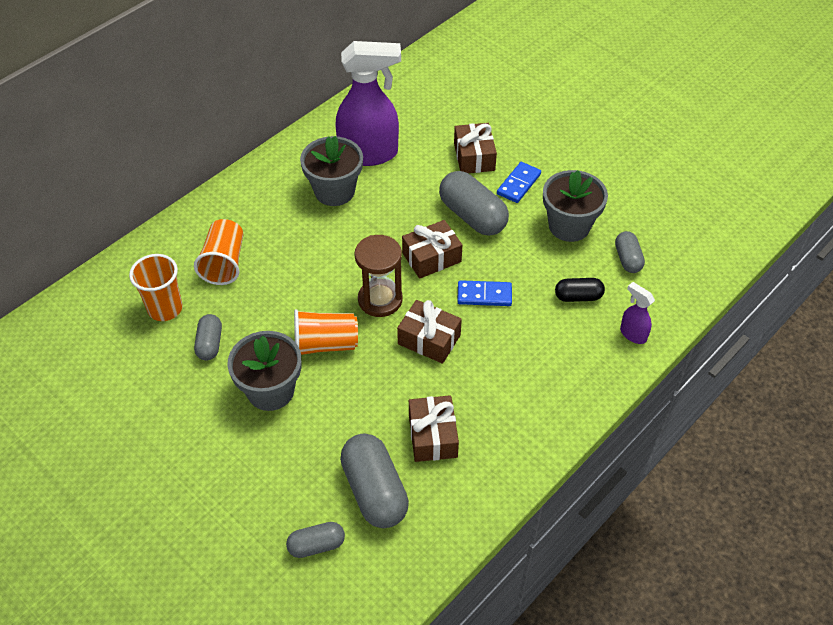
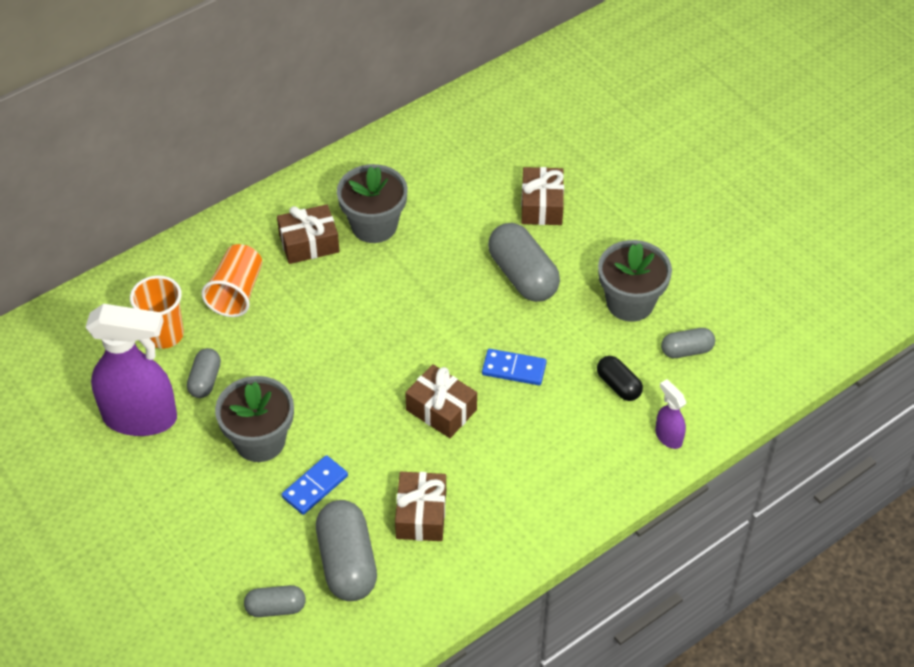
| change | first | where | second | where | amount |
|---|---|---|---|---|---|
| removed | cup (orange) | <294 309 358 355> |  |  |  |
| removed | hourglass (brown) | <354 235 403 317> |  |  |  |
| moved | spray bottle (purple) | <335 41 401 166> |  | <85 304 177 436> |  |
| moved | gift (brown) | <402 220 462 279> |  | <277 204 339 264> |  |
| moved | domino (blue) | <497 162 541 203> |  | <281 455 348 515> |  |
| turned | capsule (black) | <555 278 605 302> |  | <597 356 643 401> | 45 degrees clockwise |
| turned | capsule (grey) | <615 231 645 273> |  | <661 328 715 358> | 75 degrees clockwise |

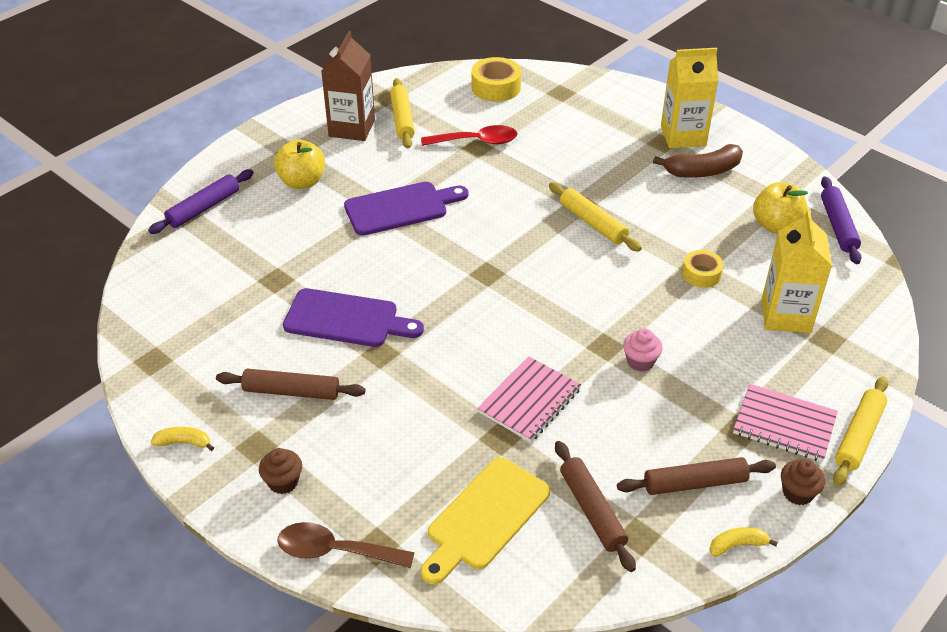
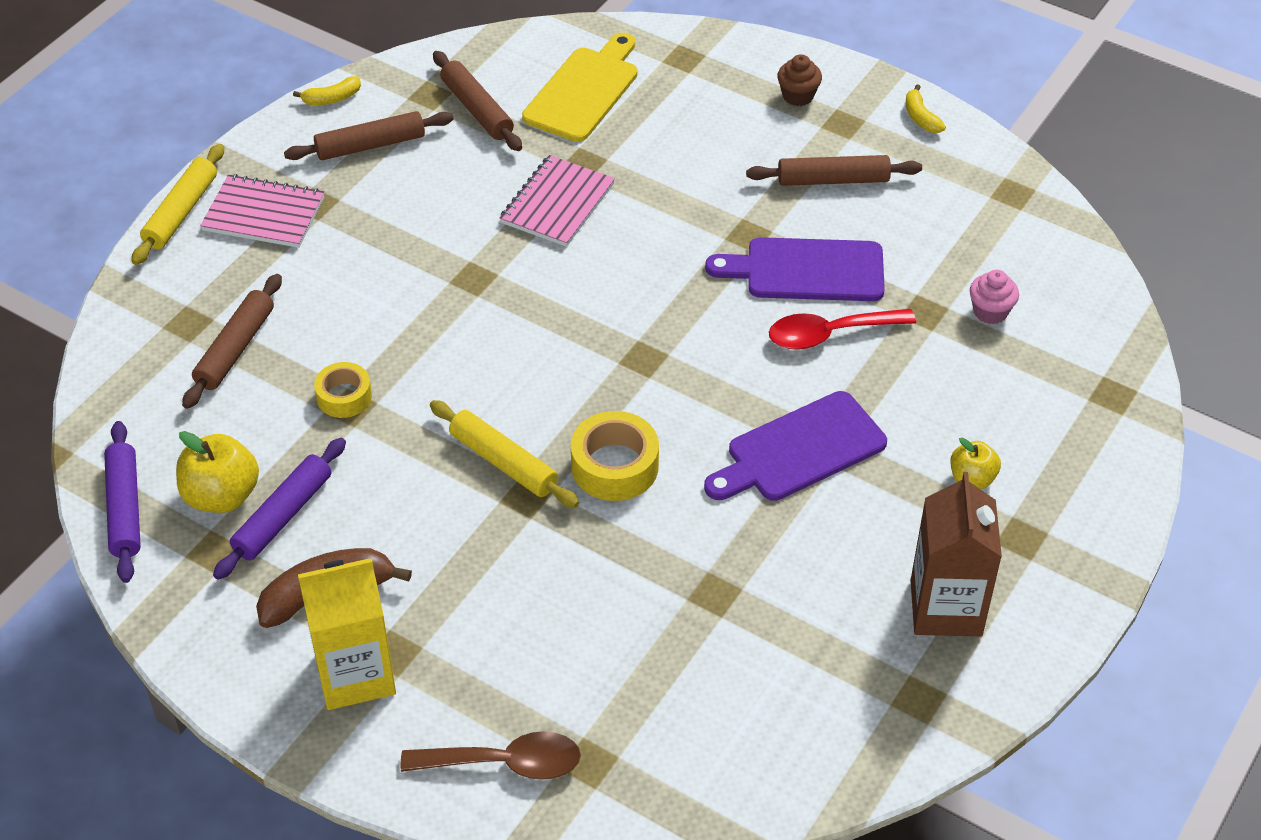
| change | first | where | second | where | amount |
|---|---|---|---|---|---|
| removed | rolling pin (yellow) | <390 78 415 149> |  |  |  |
| removed | cupcake (brown) | <781 459 825 505> |  |  |  |
| moved | rolling pin (purple) | <148 170 253 234> |  | <213 438 346 580> |  |
| moved | spoon (brown) | <277 522 415 569> |  | <401 731 581 780> |  |
| moved | spoon (red) | <421 125 518 146> |  | <769 309 916 350> |  |
| moved | tape (yellow) | <471 57 521 102> |  | <571 411 659 501> |  |
| moved | cupcake (pink) | <623 328 663 372> |  | <970 270 1019 324> |  |
| replaced | carton (yellow) | <762 210 832 333> | rolling pin (brown) | <182 274 282 409> |  |
| turned | banana (yellow) | <151 427 214 451> |  | <906 84 946 133> | 75 degrees clockwise |
| resized | apple (yellow) | <274 139 325 189> |  | <951 438 1001 489> | x0.62 |

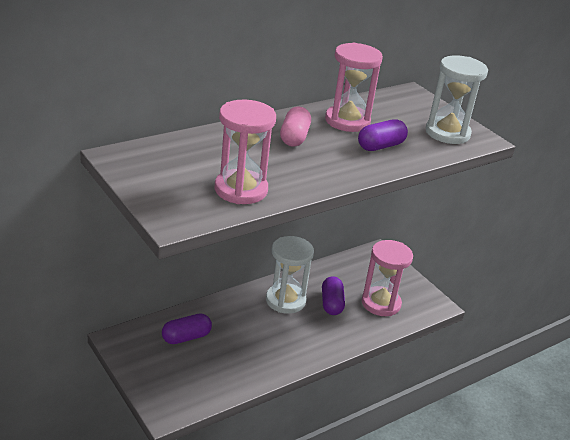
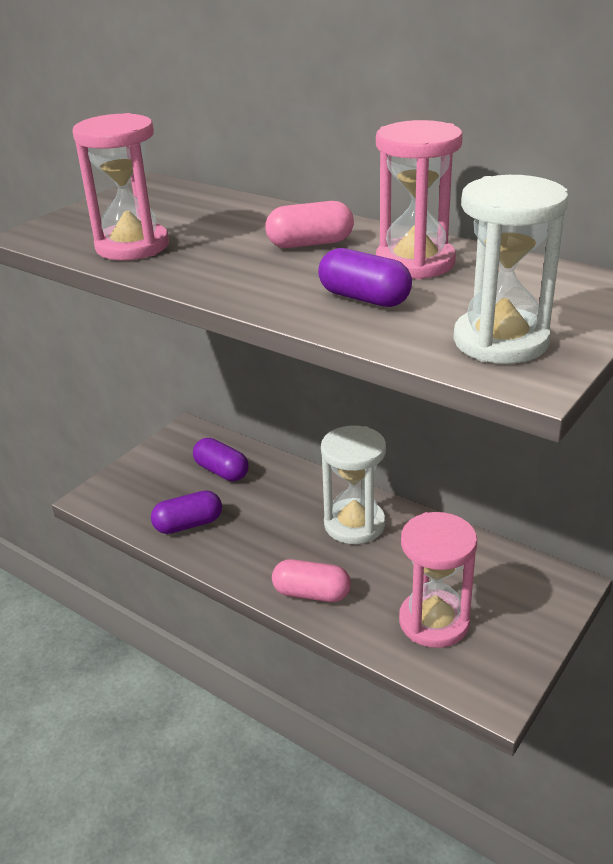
| change | first | where | second | where | amount |
|---|---|---|---|---|---|
| added |  |  | capsule (pink) | <272 559 351 602> |  |
| moved | capsule (purple) | <322 276 345 315> |  | <151 490 222 534> |  |

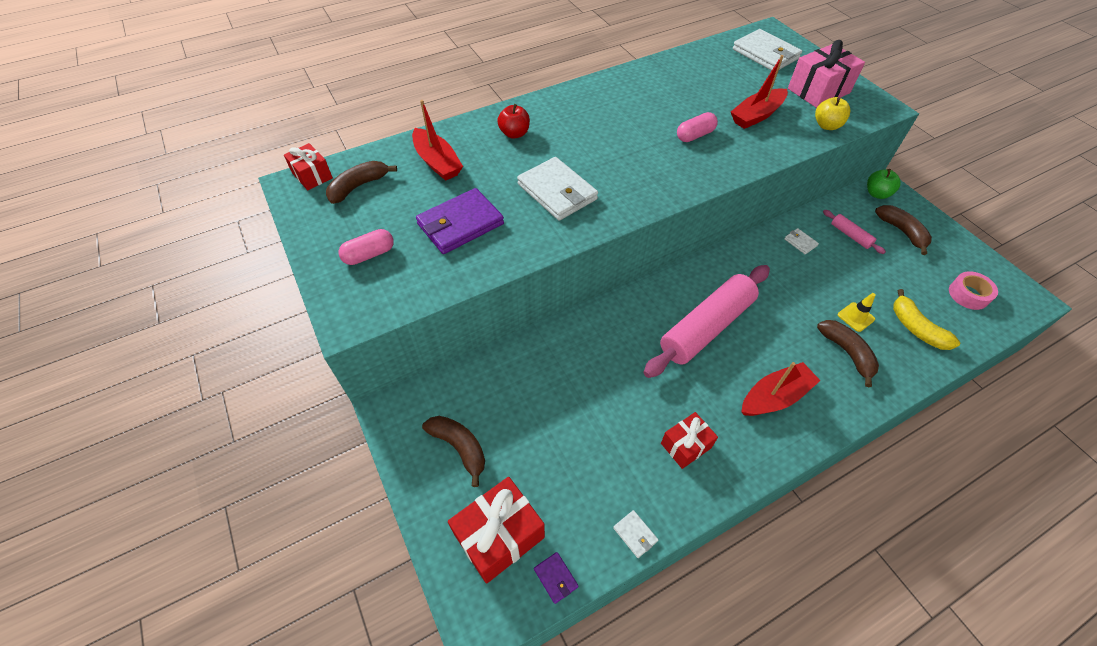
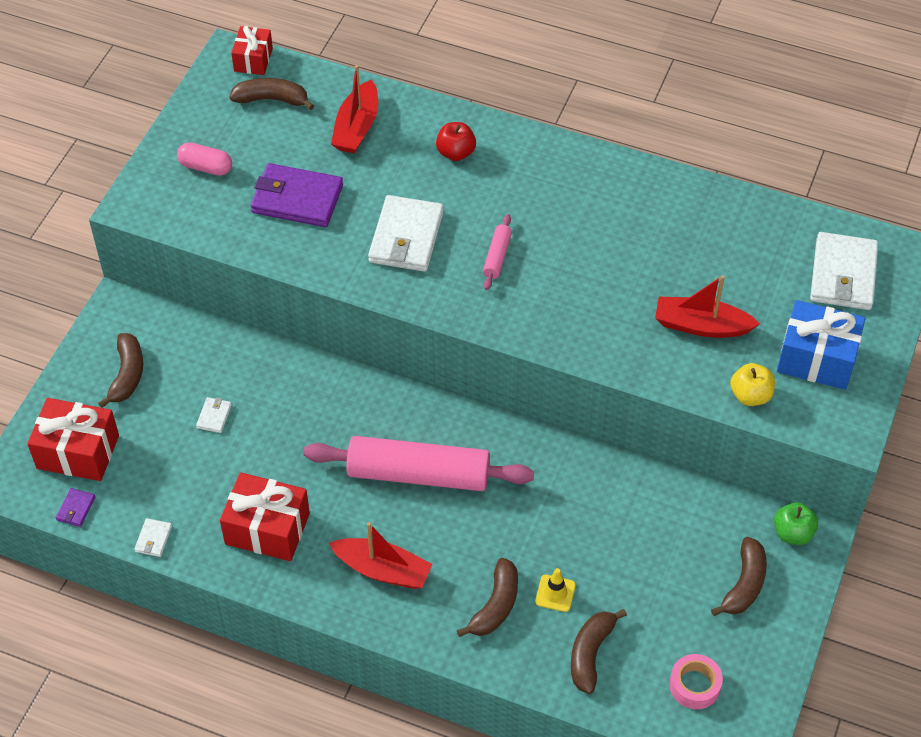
| change | first | where | second | where | amount |
|---|---|---|---|---|---|
| removed | capsule (pink) | <677 112 718 142> |  |  |  |
| moved | wallet (white) | <784 228 819 254> |  | <196 397 232 433> |  |
| moved | rolling pin (pink) | <823 210 886 254> |  | <483 214 512 290> |  |
| recoloured | gift (pink) | <788 40 865 108> | gift (blue) | <777 300 866 390> |  |
| recoloured | banana (yellow) | <893 289 960 350> | banana (brown) | <571 609 627 694> |  |
| resized | gift (red) | <661 412 718 469> |  | <220 472 310 561> | x1.63 |

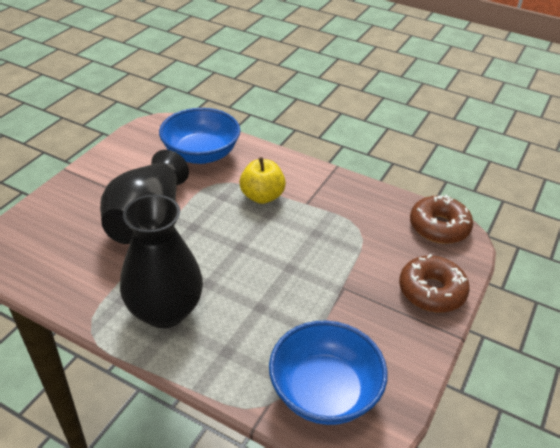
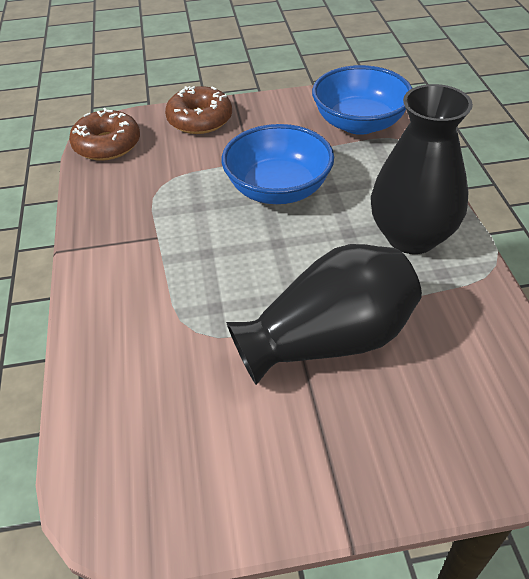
| change | first | where | second | where | amount |
|---|---|---|---|---|---|
| removed | apple (yellow) | <239 157 286 204> |  |  |  |
| moved | bowl (blue) | <159 108 240 164> |  | <222 124 334 204> |  |

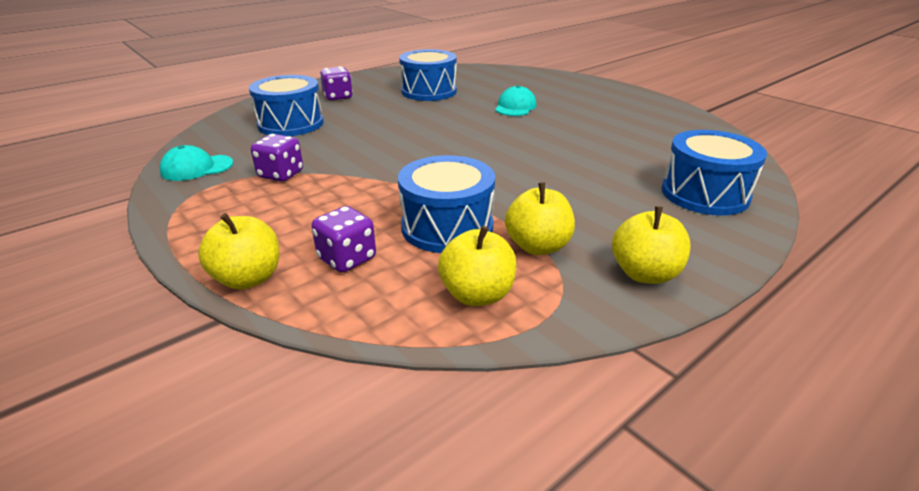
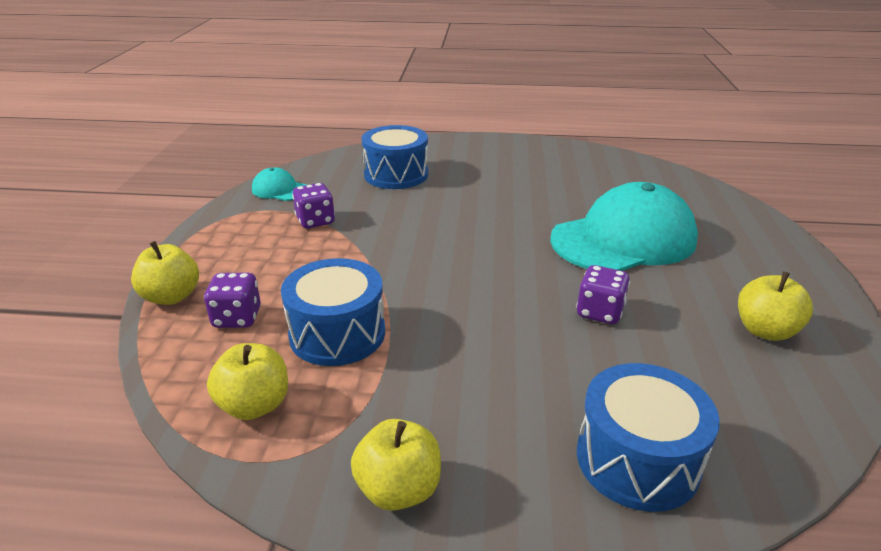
| change | first | where | second | where | amount |
|---|---|---|---|---|---|
| removed | drum (blue) | <399 49 457 101> |  |  |  |
| moved | dice (purple) | <320 66 353 100> |  | <576 265 630 324> |  |
| moved | apple (yellow) | <505 182 575 255> |  | <738 272 813 341> |  |
| resized | cap (turquoise) | <495 85 537 116> |  | <550 182 698 271> | x2.21 |

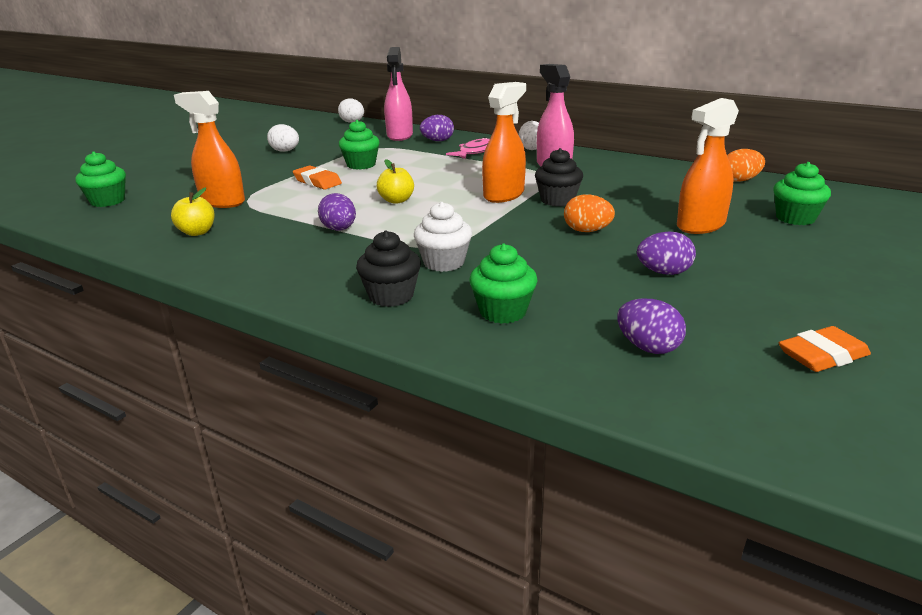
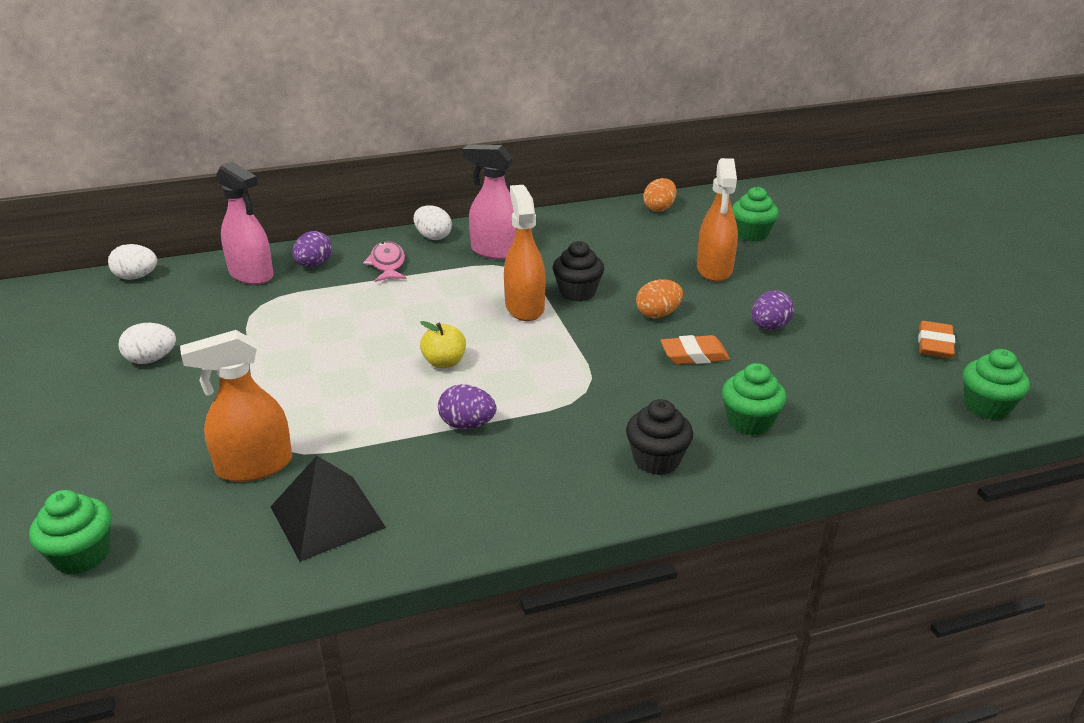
| change | first | where | second | where | amount |
|---|---|---|---|---|---|
| removed | cupcake (white) | <414 202 472 272> |  |  |  |
| removed | egg (purple) | <617 298 686 354> |  |  |  |
| moved | eraser (orange) | <293 165 342 189> |  | <661 335 730 365> |  |
| moved | cupcake (green) | <339 120 380 170> |  | <963 349 1030 420> |  |
| replaced | apple (yellow) | <171 187 215 236> | pyramid (black) | <270 456 386 562> |  |

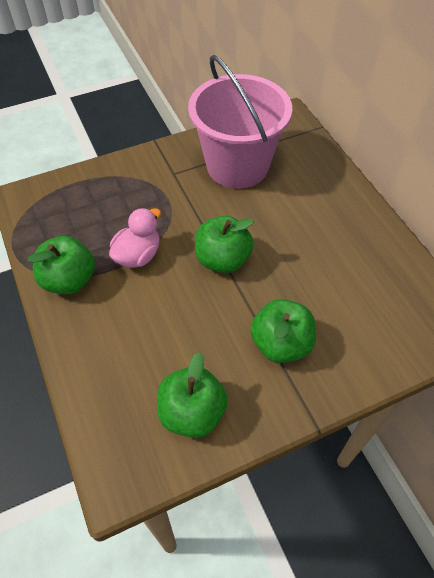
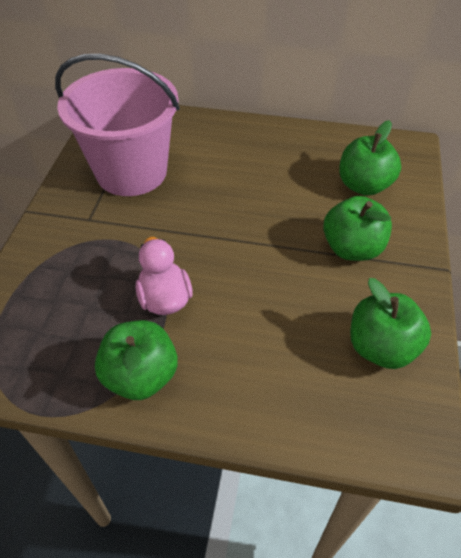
| change | first | where | second | where | amount |
|---|---|---|---|---|---|
| moved | apple (green) | <195 216 254 273> |  | <339 120 401 196> |  |

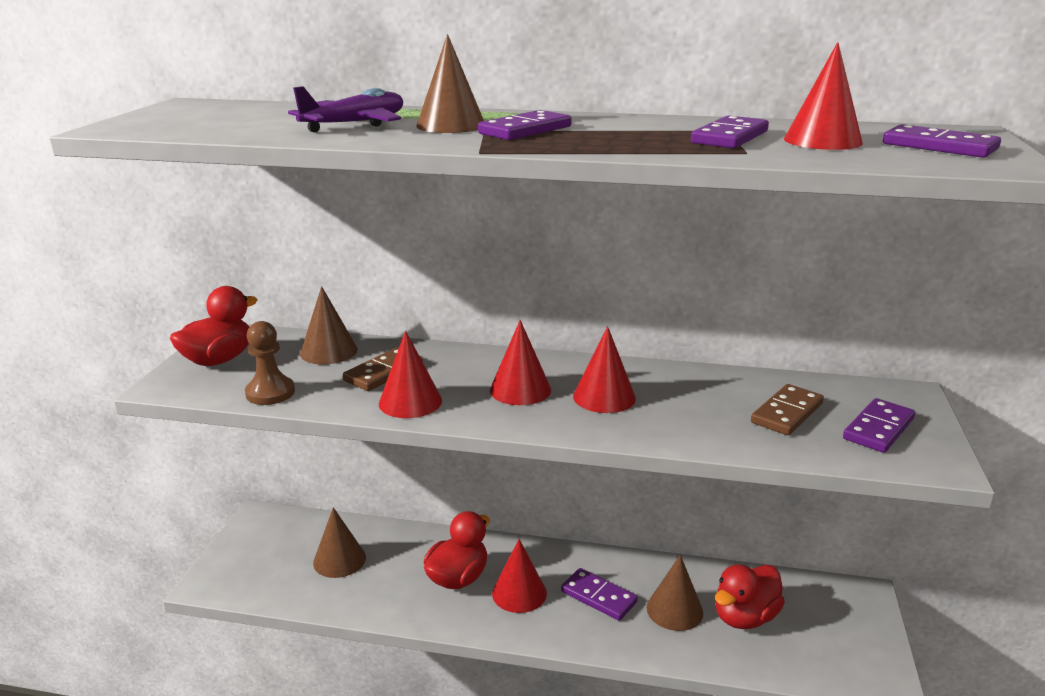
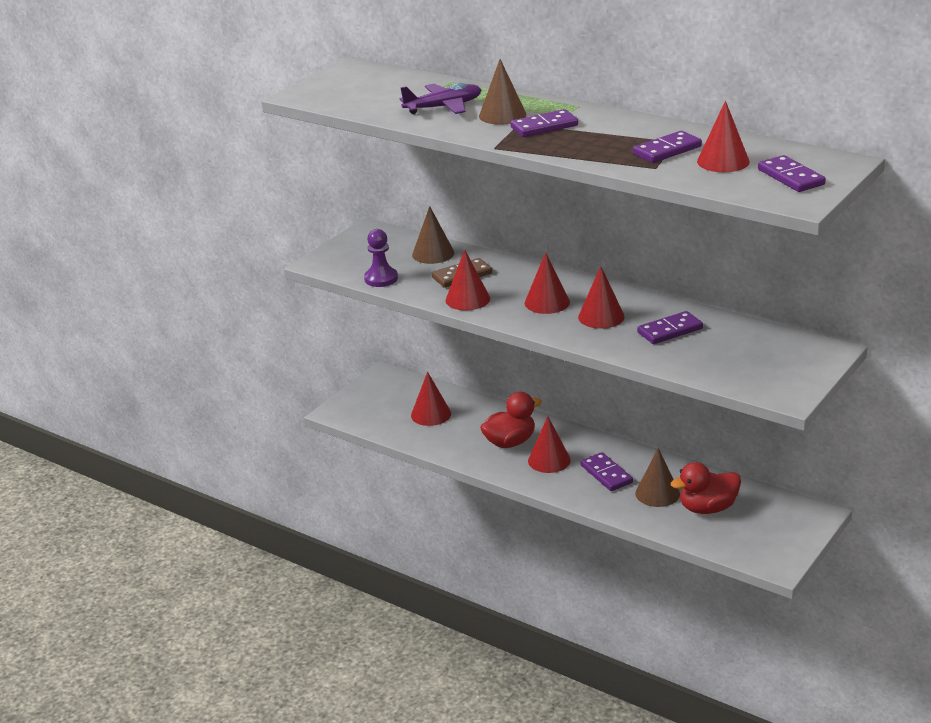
| change | first | where | second | where | amount |
|---|---|---|---|---|---|
| removed | duck (red) | <170 286 258 366> |  |  |  |
| removed | domino (brown) | <751 384 824 435> |  |  |  |
| moved | domino (purple) | <843 398 915 453> |  | <637 311 703 344> |  |
| recoloured | pawn (brown) | <245 321 295 405> | pawn (purple) | <364 229 398 287> |  |
| recoloured | cone (brown) | <313 507 366 578> | cone (red) | <411 372 451 426> |  |

